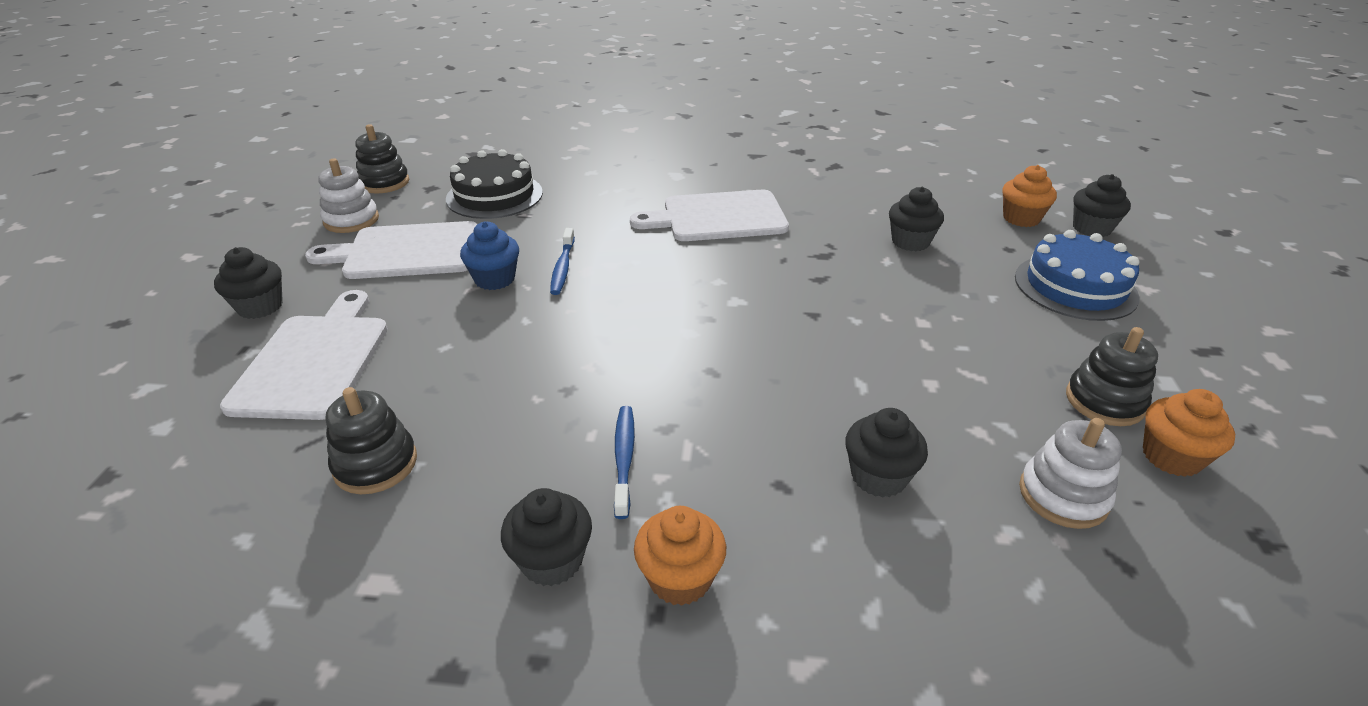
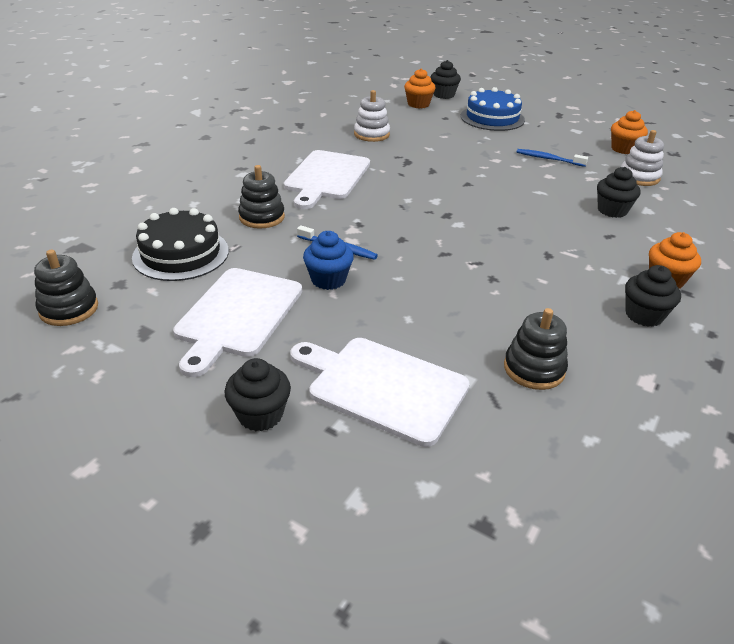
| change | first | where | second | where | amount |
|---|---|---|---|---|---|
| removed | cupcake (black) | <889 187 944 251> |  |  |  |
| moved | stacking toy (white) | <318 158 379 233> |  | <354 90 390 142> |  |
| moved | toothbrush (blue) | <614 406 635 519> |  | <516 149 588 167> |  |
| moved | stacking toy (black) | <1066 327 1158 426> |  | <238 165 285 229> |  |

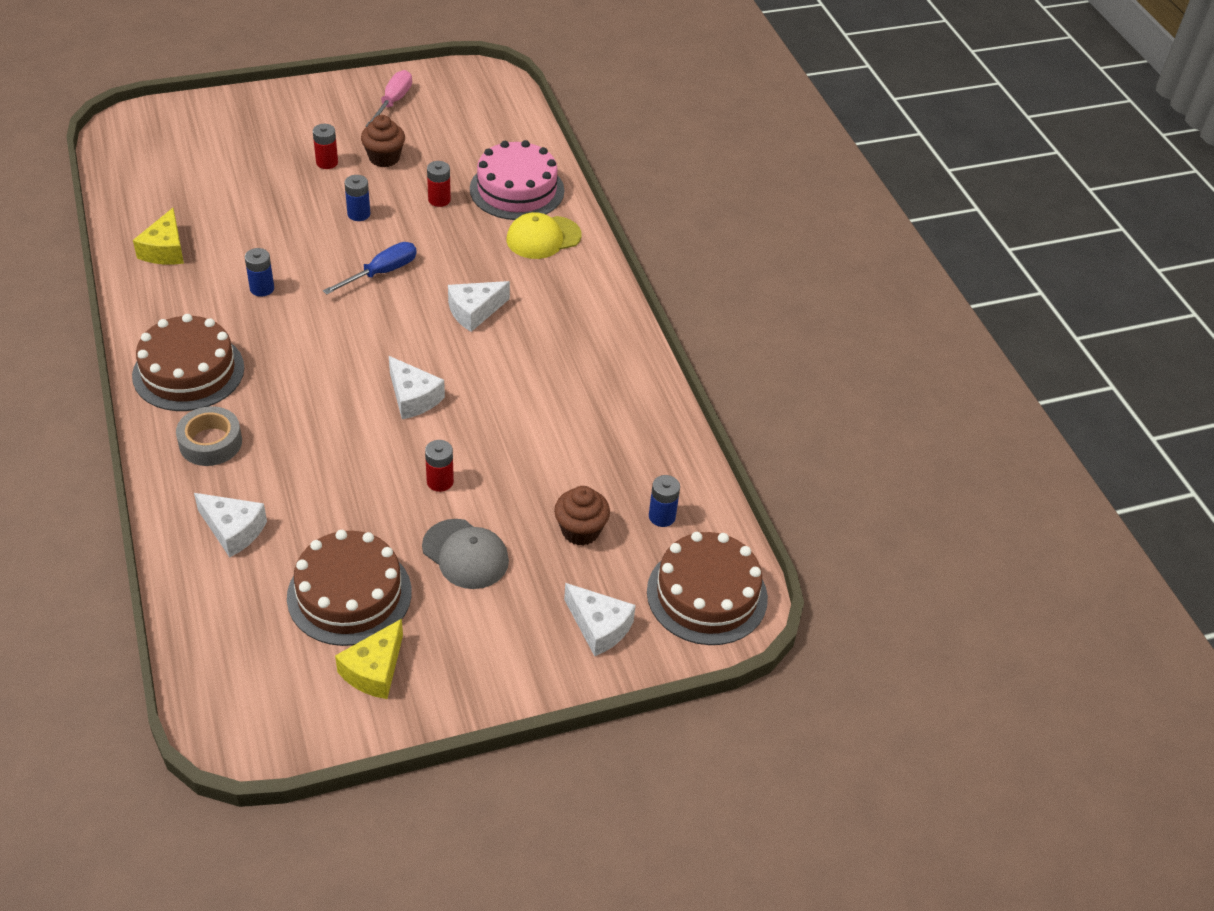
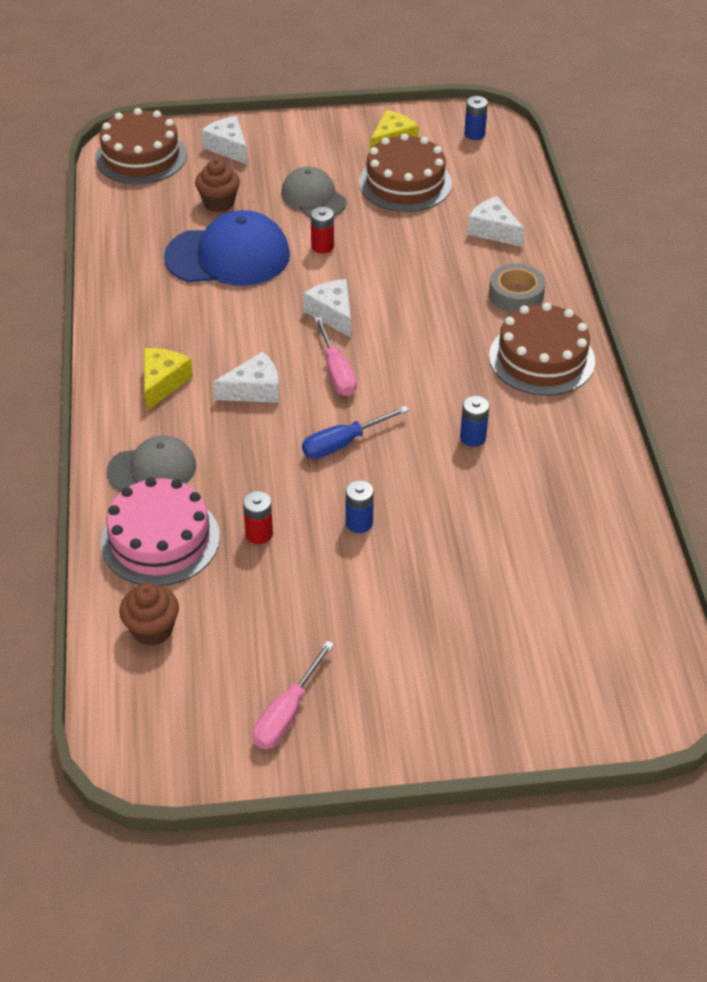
| change | first | where | second | where | amount |
|---|---|---|---|---|---|
| removed | battery (red) | <313 124 338 169> |  |  |  |
| added |  |  | cap (blue) | <164 210 290 286> |  |
| added |  |  | screwdriver (pink) | <314 317 357 396> |  |
| moved | cheese (yellow) | <133 208 184 265> |  | <144 348 193 411> |  |
| moved | cupcake (brown) | <361 115 405 167> |  | <119 583 179 646> |  |
| moved | battery (blue) | <649 475 680 527> |  | <464 96 488 140> |  |
| recoloured | cap (yellow) | <507 212 581 259> | cap (grey) | <107 435 196 492> |  |

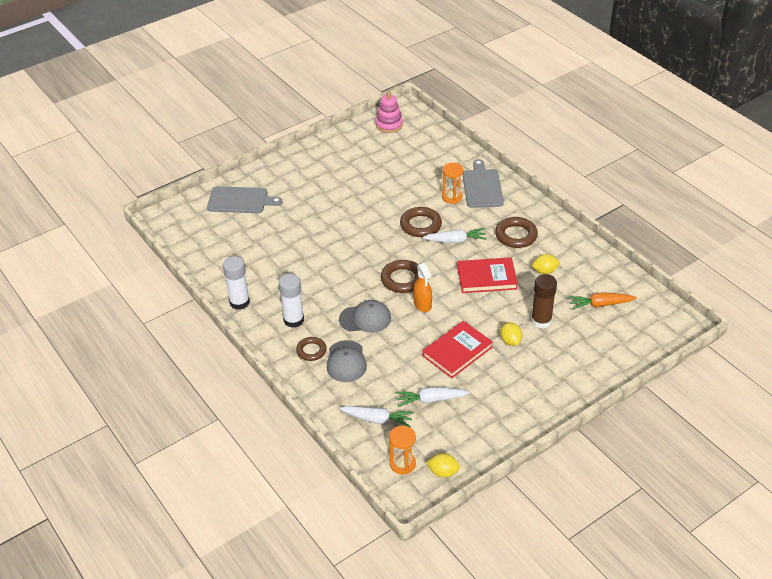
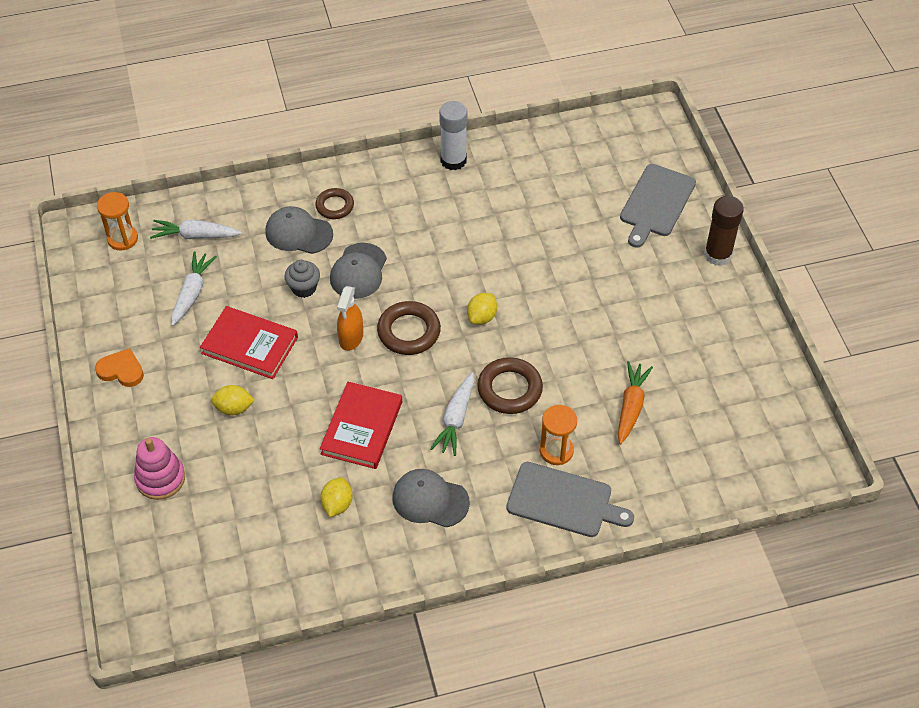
| change | first | where | second | where | amount |
|---|---|---|---|---|---|
| removed | glue stick (white) | <279 274 304 328> |  |  |  |
| added |  |  | heart (orange) | <95 348 144 387> |  |
| added |  |  | cupcake (grey) | <284 260 320 298> |  |
| moved | stacking toy (pink) | <376 91 403 133> |  | <134 437 185 500> |  |
| moved | lemon (yellow) | <426 453 460 478> |  | <467 293 497 325> |  |
| moved | glue stick (brown) | <531 274 557 329> |  | <704 196 744 266> |  |
| moved | carrot (orange) | <568 292 637 310> |  | <618 361 653 444> |  |
| replaced | ring (brown) | <495 217 538 248> | cap (grey) | <392 469 470 527> |  |
| turned | carrot (white) | <339 406 414 427> |  | <150 220 242 239> | 60 degrees clockwise |
| turned | spray bottle (orange) | <413 263 432 312> |  | <337 286 363 351> | 75 degrees counterclockwise |
| turned | book (red) | <422 321 493 378> |  | <200 306 298 379> | 45 degrees counterclockwise |

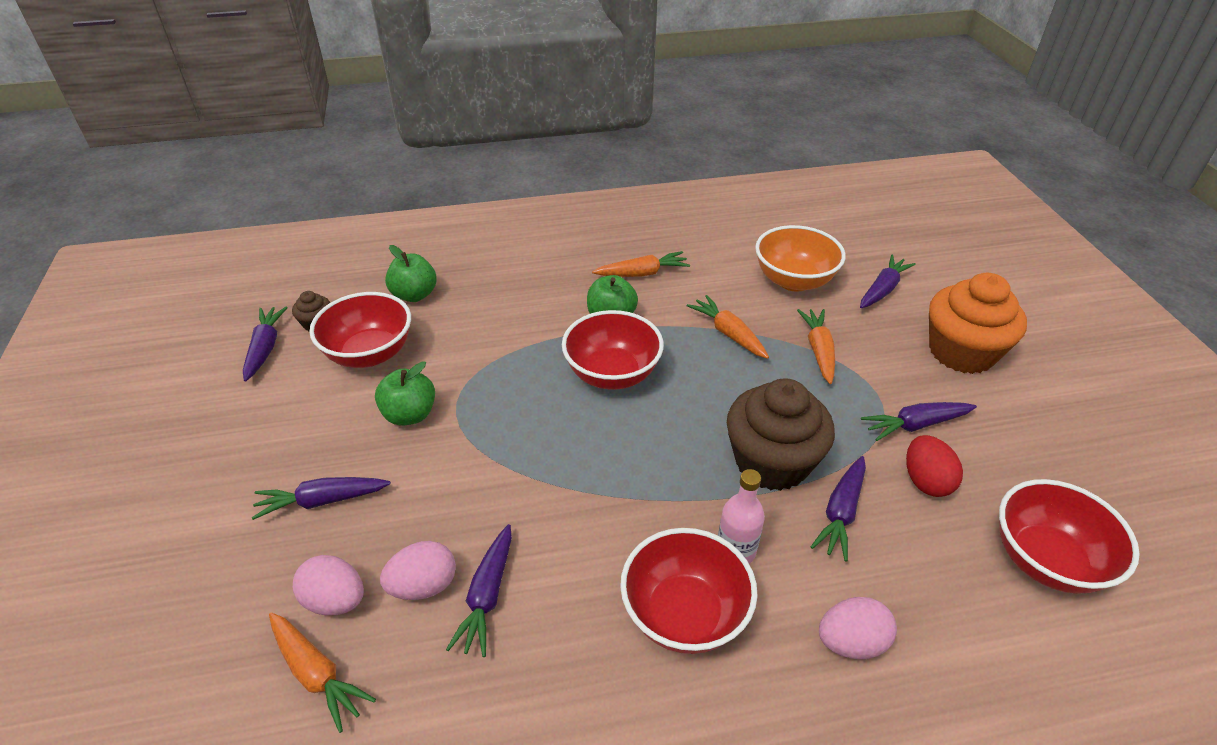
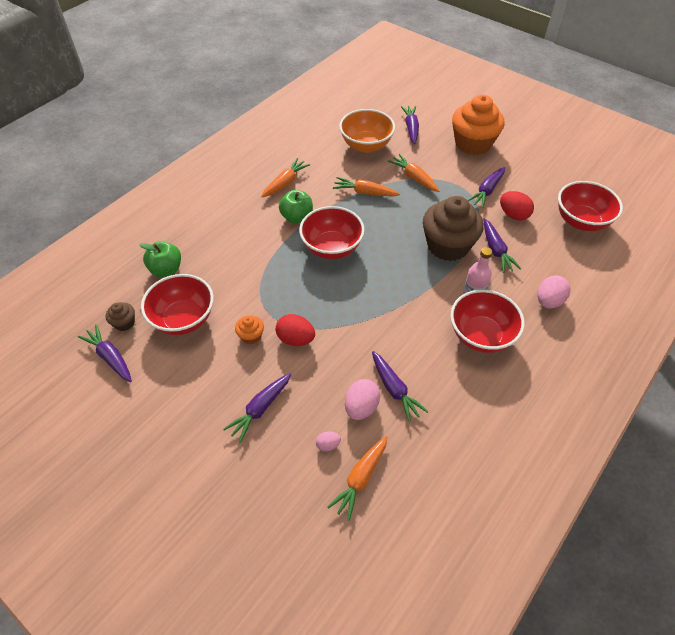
| change | first | where | second | where | amount |
|---|---|---|---|---|---|
| added |  |  | egg (red) | <276 314 315 346> |  |
| replaced | apple (green) | <375 361 435 426> | cupcake (orange) | <235 315 264 344> |  |
| turned | carrot (orange) | <269 612 376 733> |  | <328 436 387 521> | 120 degrees clockwise |
| resized | egg (pink) | <293 555 364 615> |  | <316 432 341 452> | x0.55 |

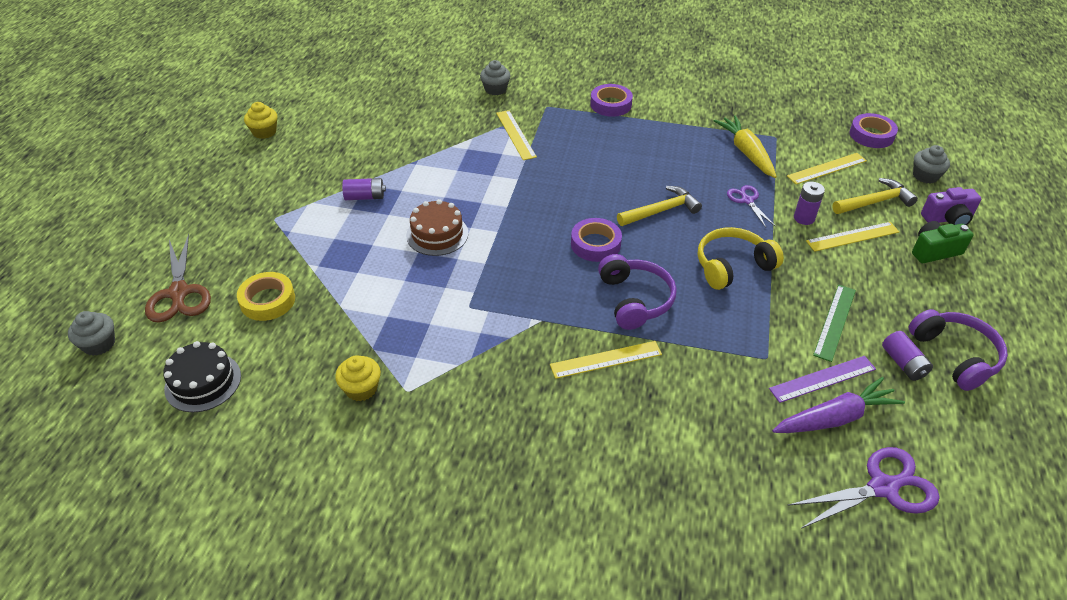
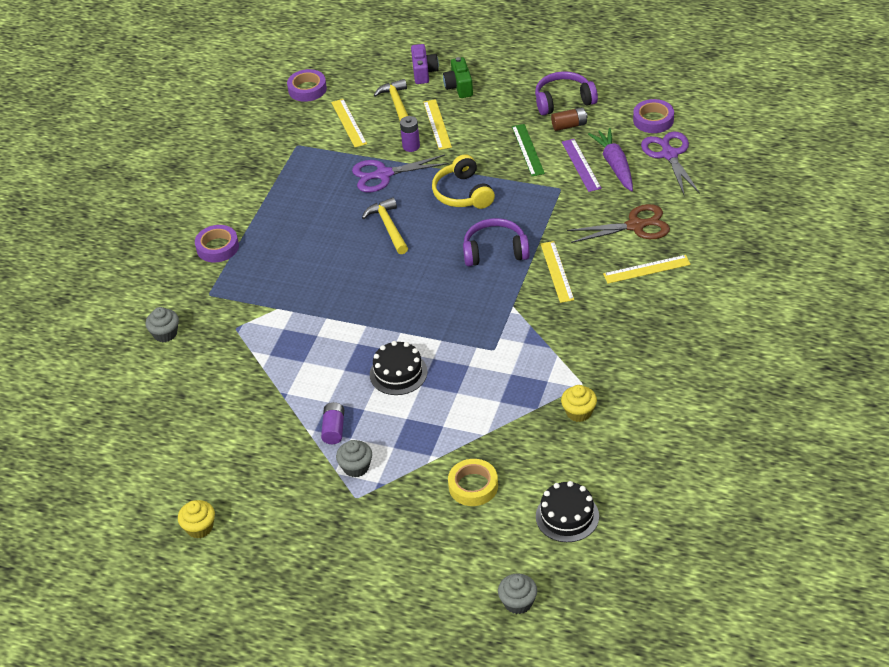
| change | first | where | second | where | amount |
|---|---|---|---|---|---|
| removed | carrot (yellow) | <714 115 777 178> |  |  |  |
| moved | scissors (brown) | <145 234 211 322> |  | <567 204 670 243> |  |
| moved | ruler (yellow) | <496 110 537 160> |  | <603 255 691 284> |  |
| moved | tape (purple) | <571 218 622 262> |  | <633 99 674 133> |  |
| moved | cupcake (grey) | <913 145 950 183> |  | <336 440 372 478> |  |
| recoloured | cake (brown) | <406 199 468 256> | cake (black) | <370 341 427 395> |  |
| recoloured | battery (purple) | <882 331 933 381> | battery (brown) | <551 107 588 131> |  |
| turned | ruler (green) | <813 285 856 362> |  | <512 124 545 176> | 45 degrees clockwise |
| resized | scissors (purple) | <727 185 776 228> |  | <352 155 449 193> | x1.69 |

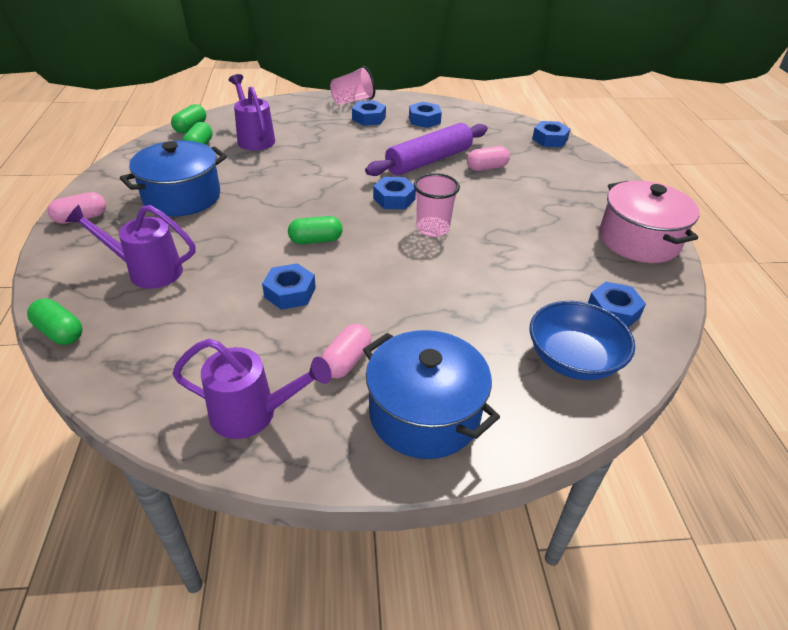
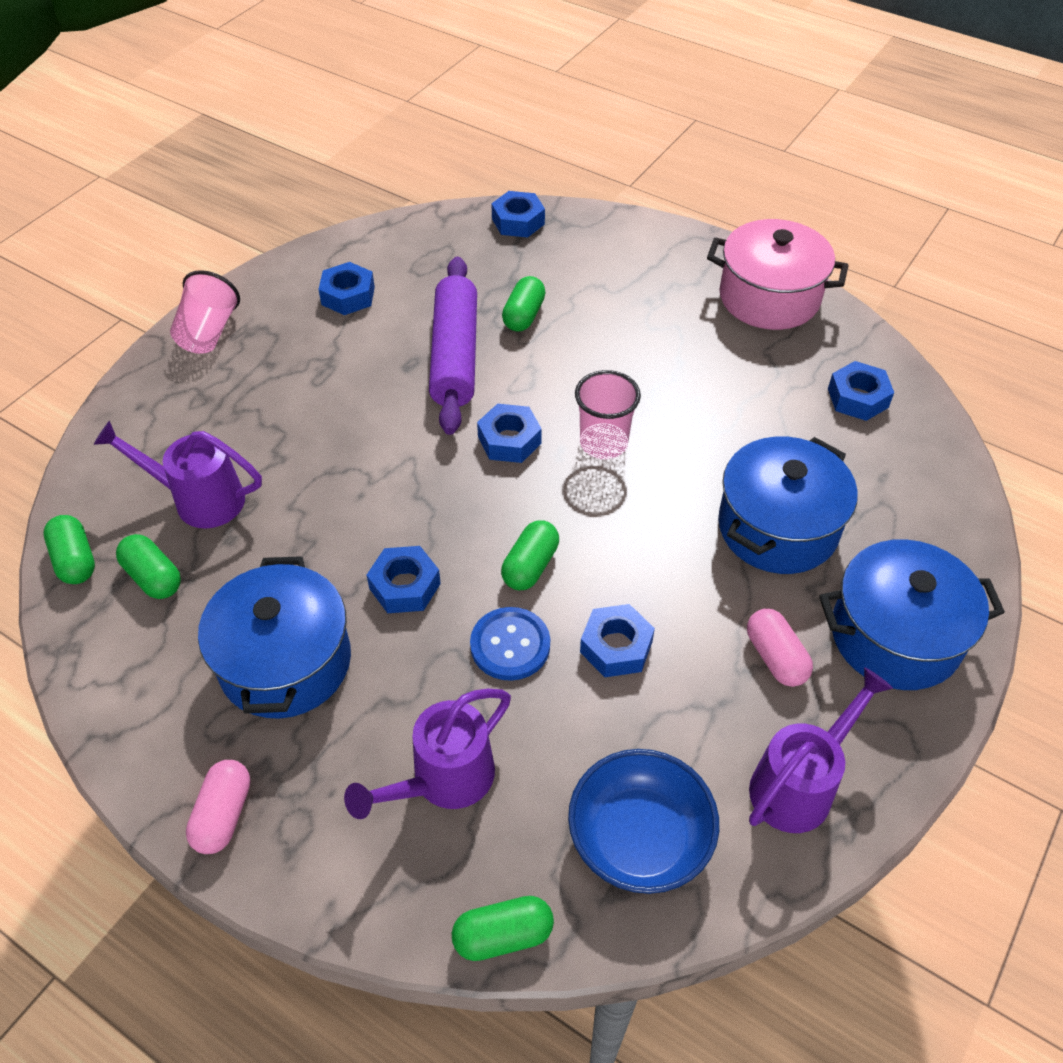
| change | first | where | second | where | amount |
|---|---|---|---|---|---|
| added |  |  | button (blue) | <470 607 550 681> |  |
| added |  |  | pot (blue) | <718 436 858 574> |  |
| moved | nut (blue) | <352 100 386 126> |  | <367 546 441 613> |  |
| moved | bowl (blue) | <529 301 635 380> |  | <568 749 719 894> |  |
| recoloured | capsule (pink) | <467 146 510 171> | capsule (green) | <502 276 546 332> |  |

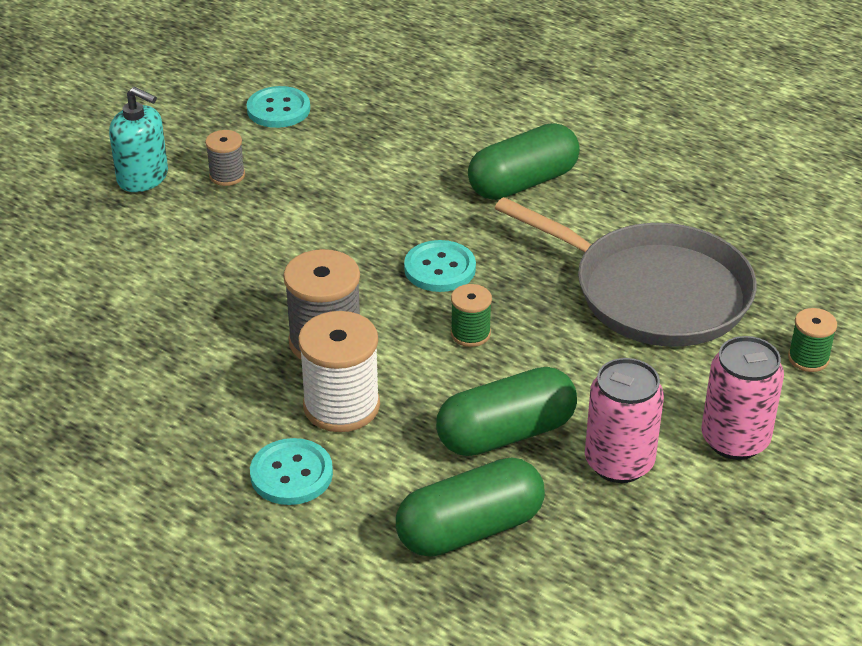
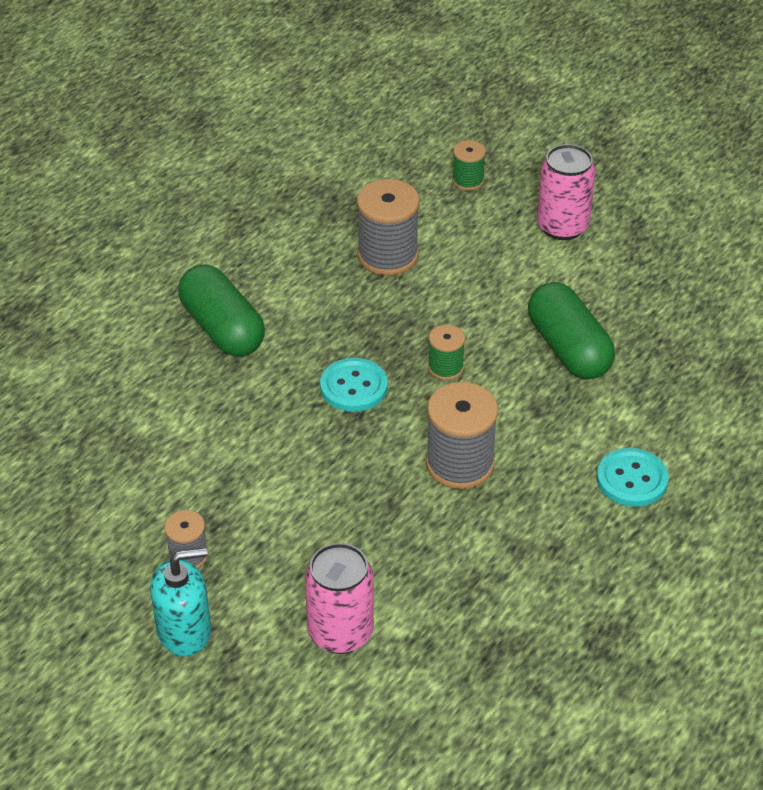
| change | first | where | second | where | amount |
|---|---|---|---|---|---|
| removed | button (turquoise) | <247 86 310 128> |  |  |  |
| removed | spool (white) | <298 311 380 432> |  |  |  |
| removed | capsule (green) | <396 458 545 557> |  |  |  |
| moved | can (pink) | <585 358 664 483> |  | <305 543 374 654> |  |
| replaced | pan (grey) | <495 197 757 347> | spool (grey) | <357 179 420 275> |  |
| turned | soap dispenser (turquoise) | <109 87 168 192> |  | <150 548 211 656> | 45 degrees clockwise |

